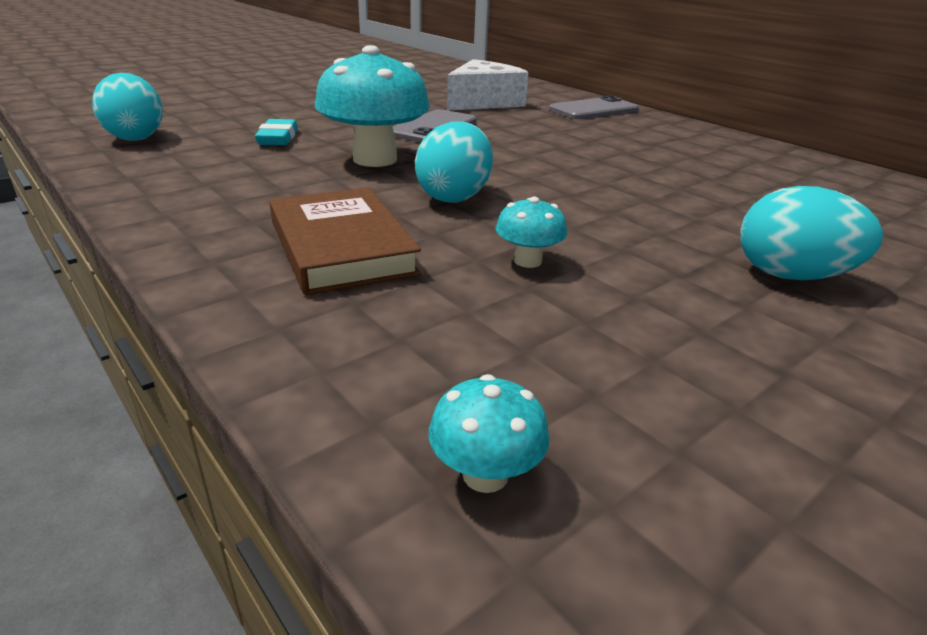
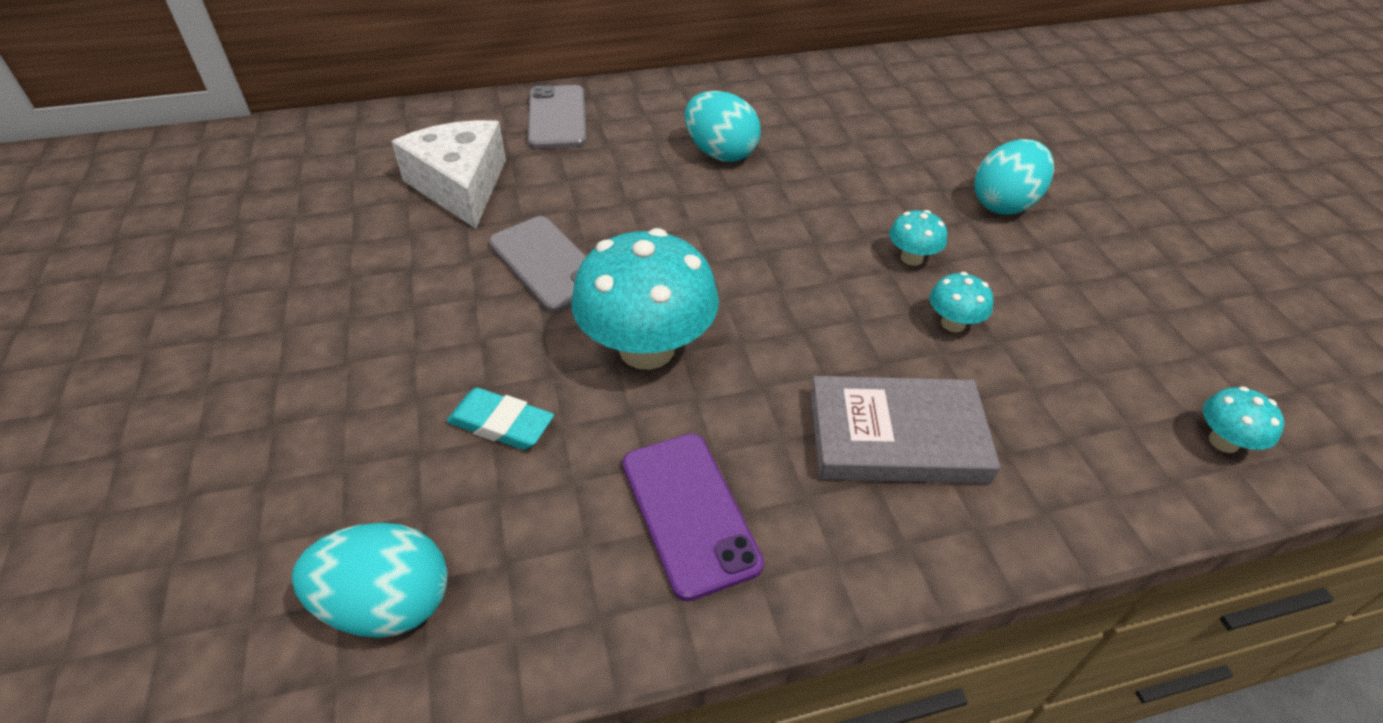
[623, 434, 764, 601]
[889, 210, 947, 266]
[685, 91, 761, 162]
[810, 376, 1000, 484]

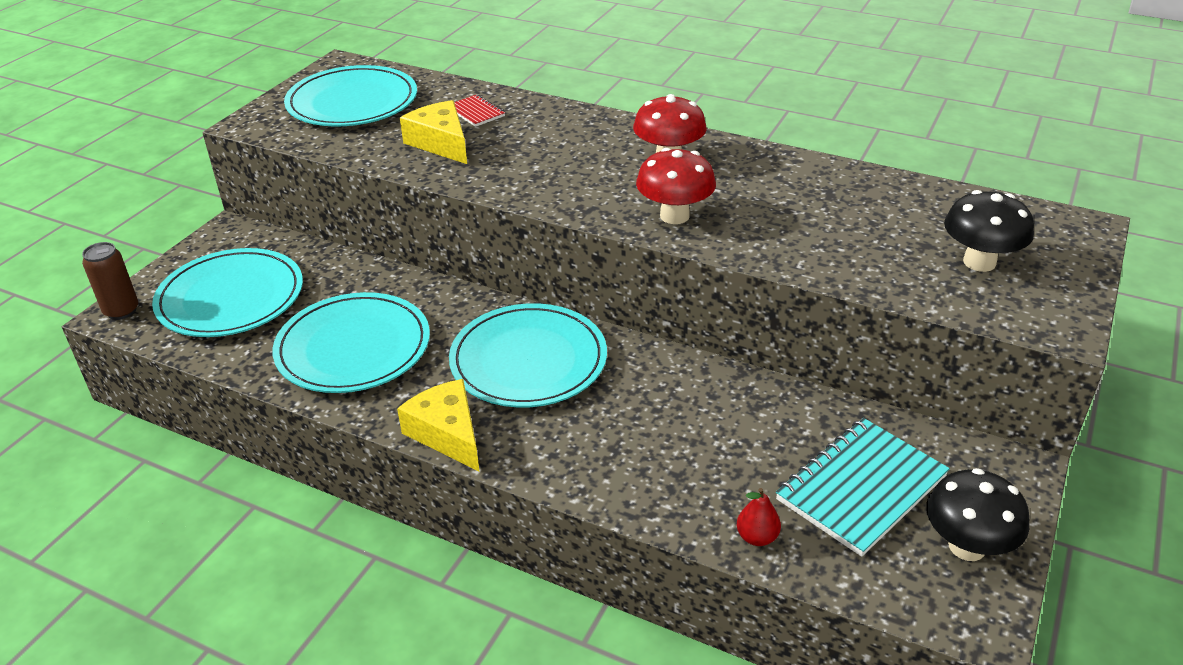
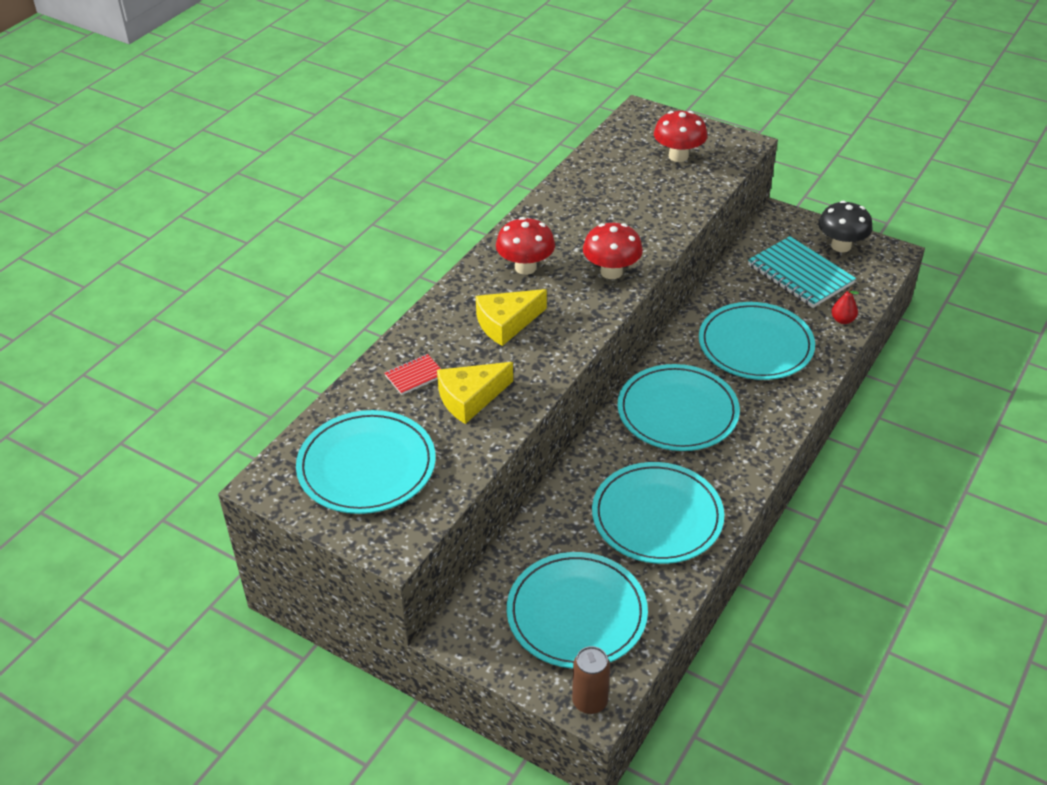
[699, 302, 815, 380]
[476, 289, 547, 346]
[654, 111, 708, 162]

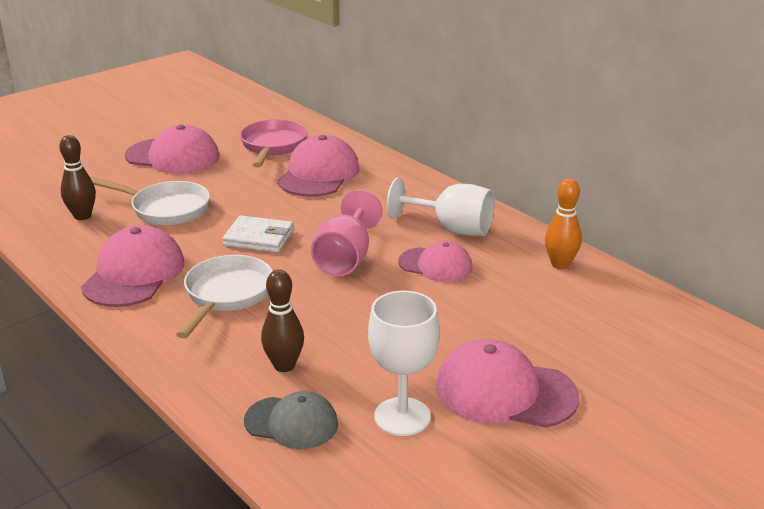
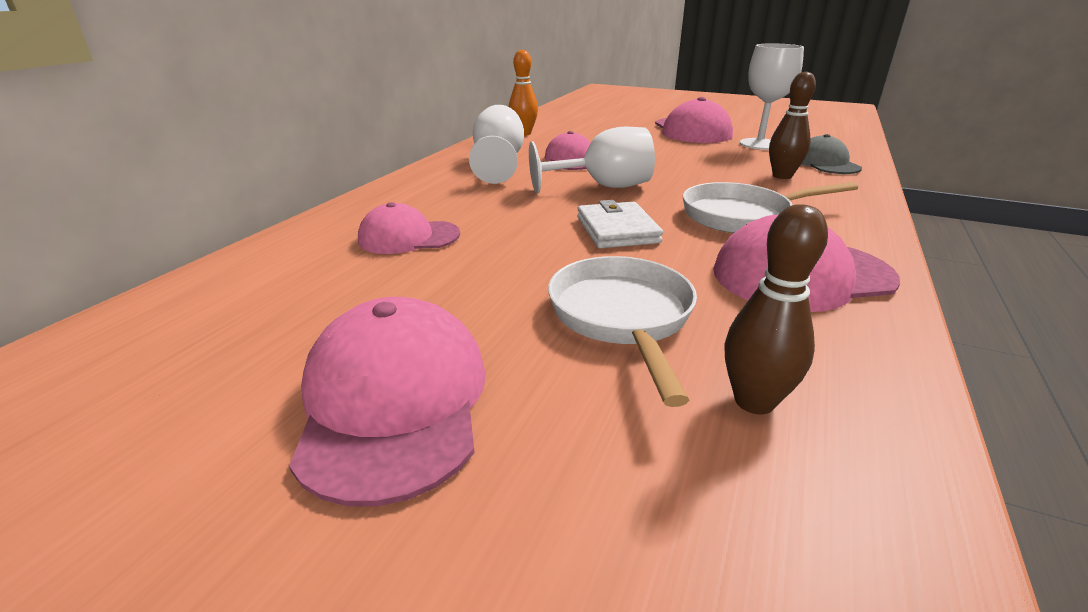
[240, 119, 308, 168] (first image)
[529, 127, 655, 193]
[358, 202, 460, 254]

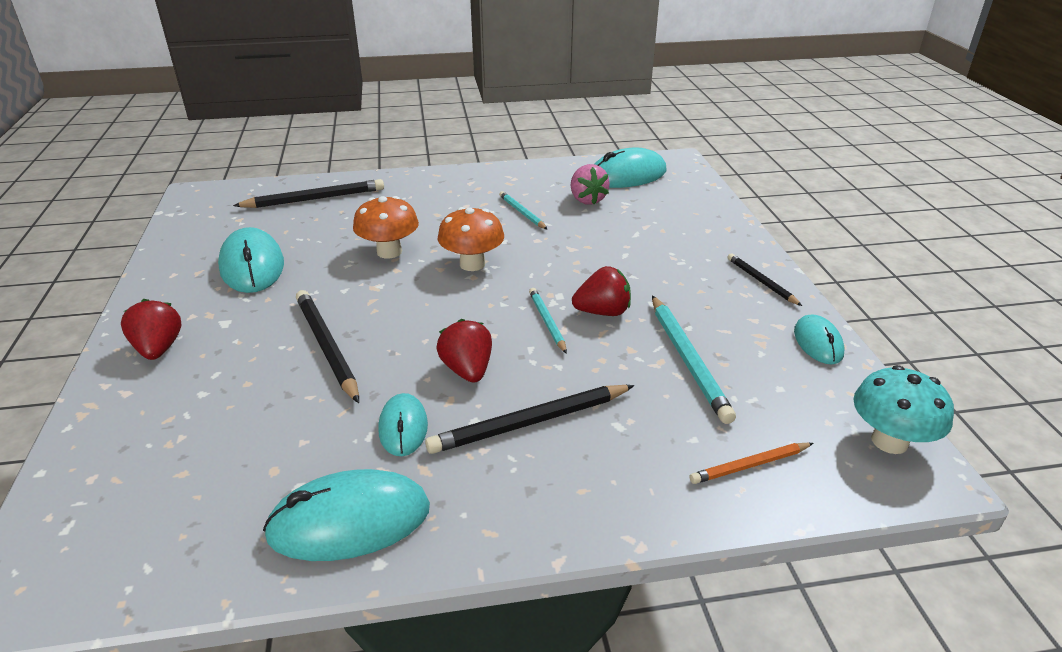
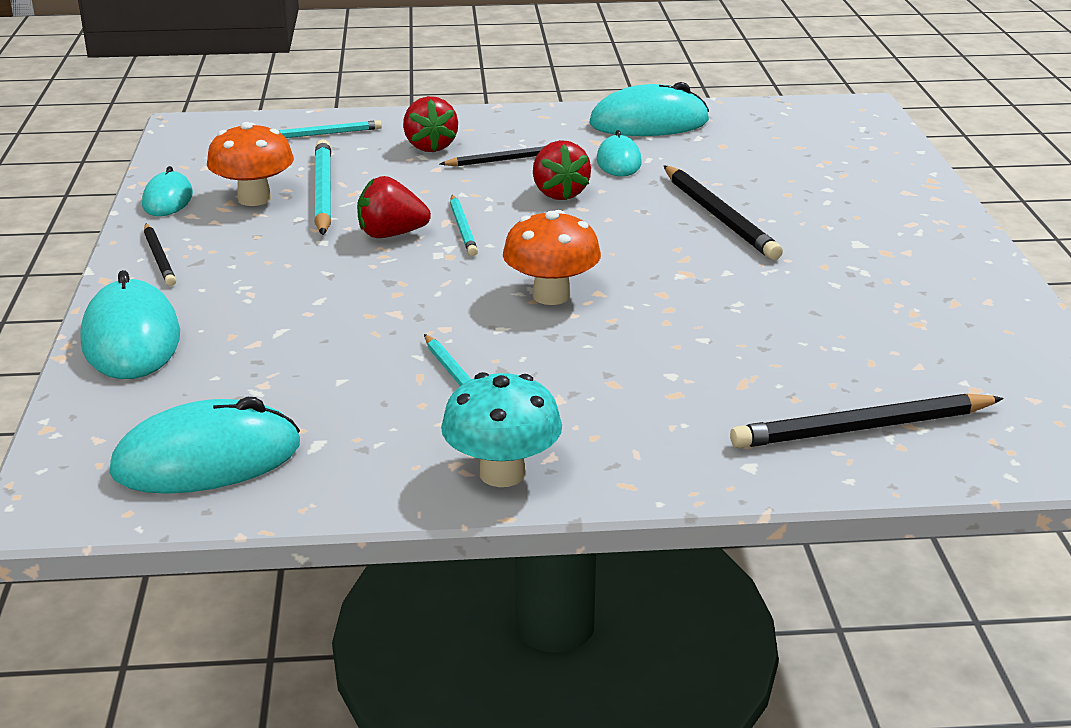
[571, 164, 610, 205] (first image)
[403, 96, 458, 152]
[80, 270, 180, 379]
[207, 122, 294, 206]
[441, 372, 562, 487]
[279, 120, 382, 138]
[440, 146, 545, 166]

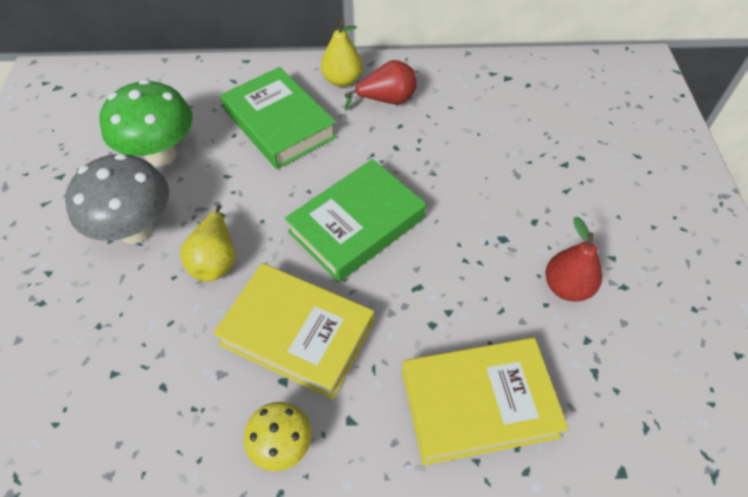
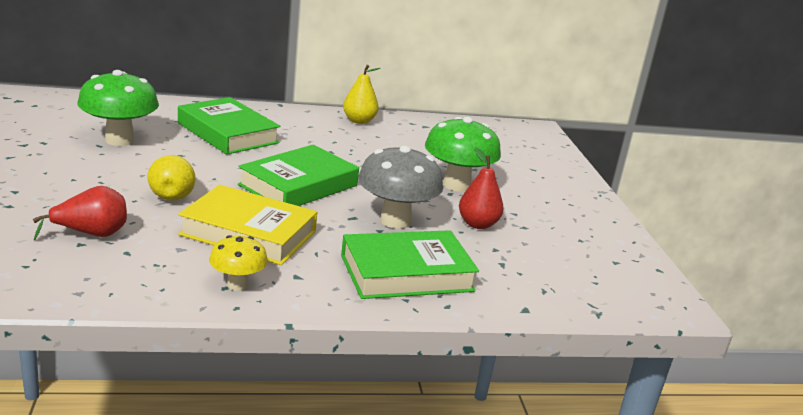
[425, 117, 501, 192]
[358, 146, 443, 229]
[343, 65, 381, 124]
[33, 186, 127, 240]
[341, 230, 479, 299]

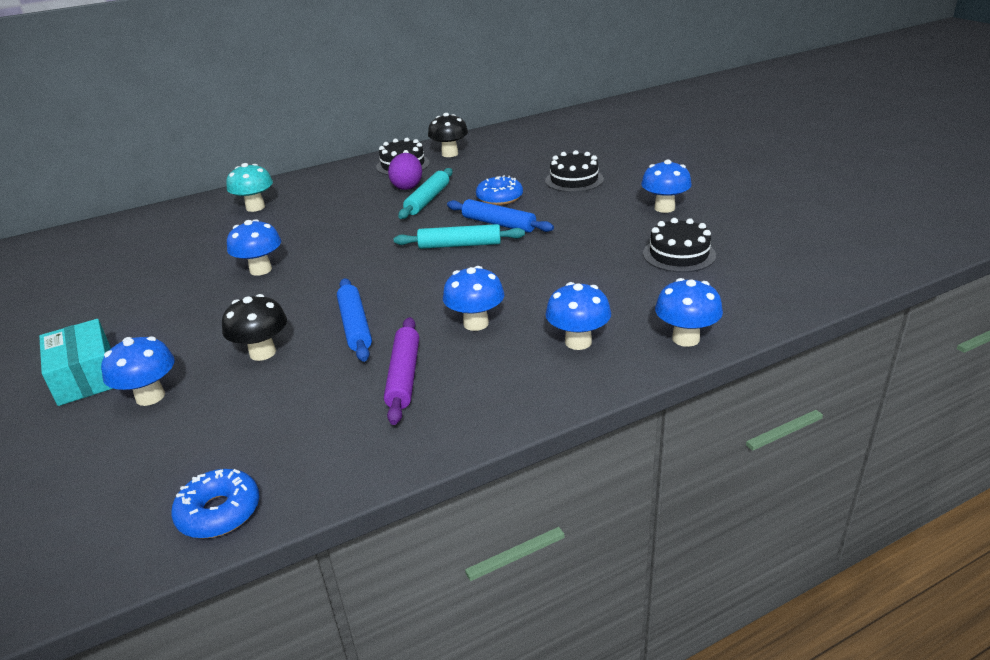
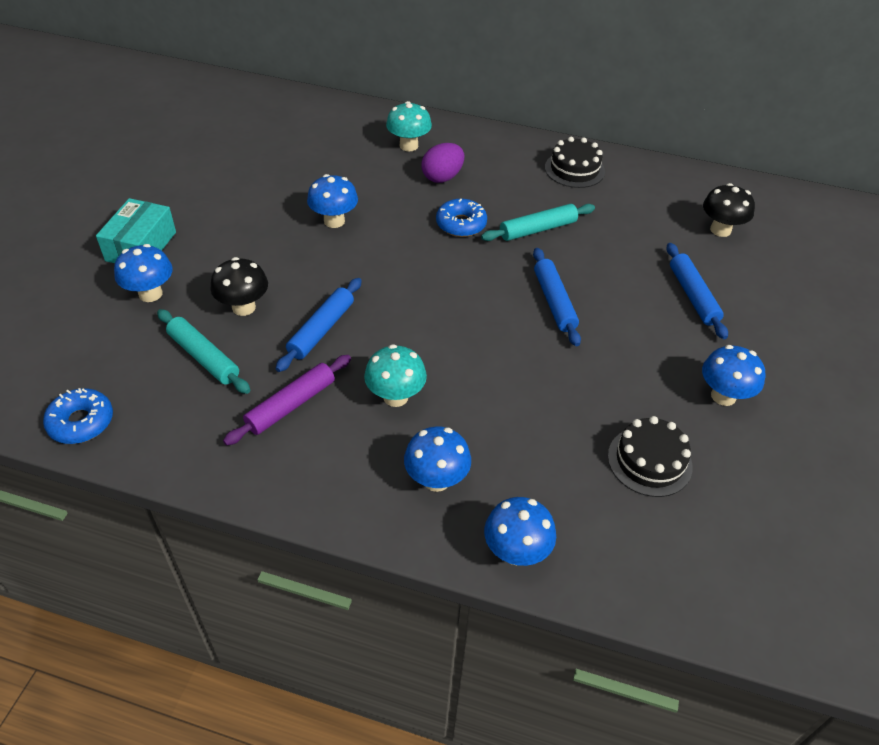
[421, 143, 464, 183]
[157, 309, 250, 394]
[703, 183, 755, 237]
[436, 199, 487, 237]
[666, 243, 728, 339]
[364, 344, 427, 407]

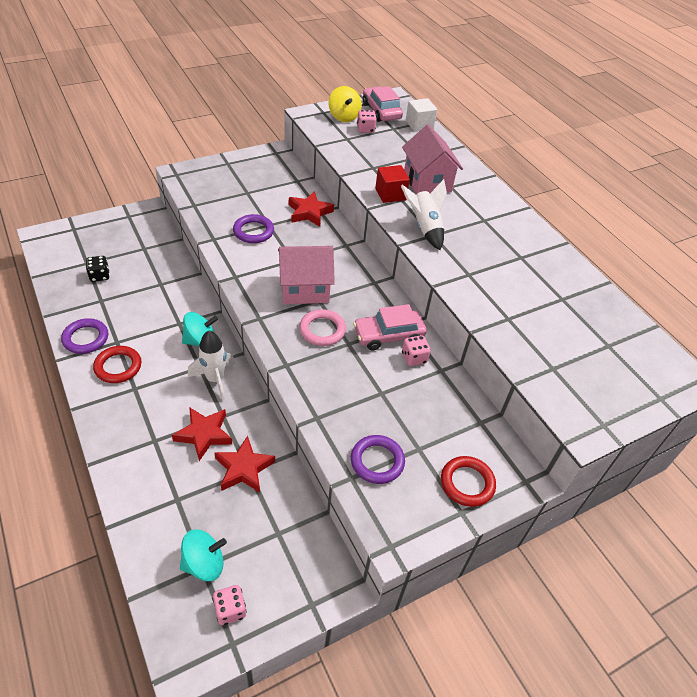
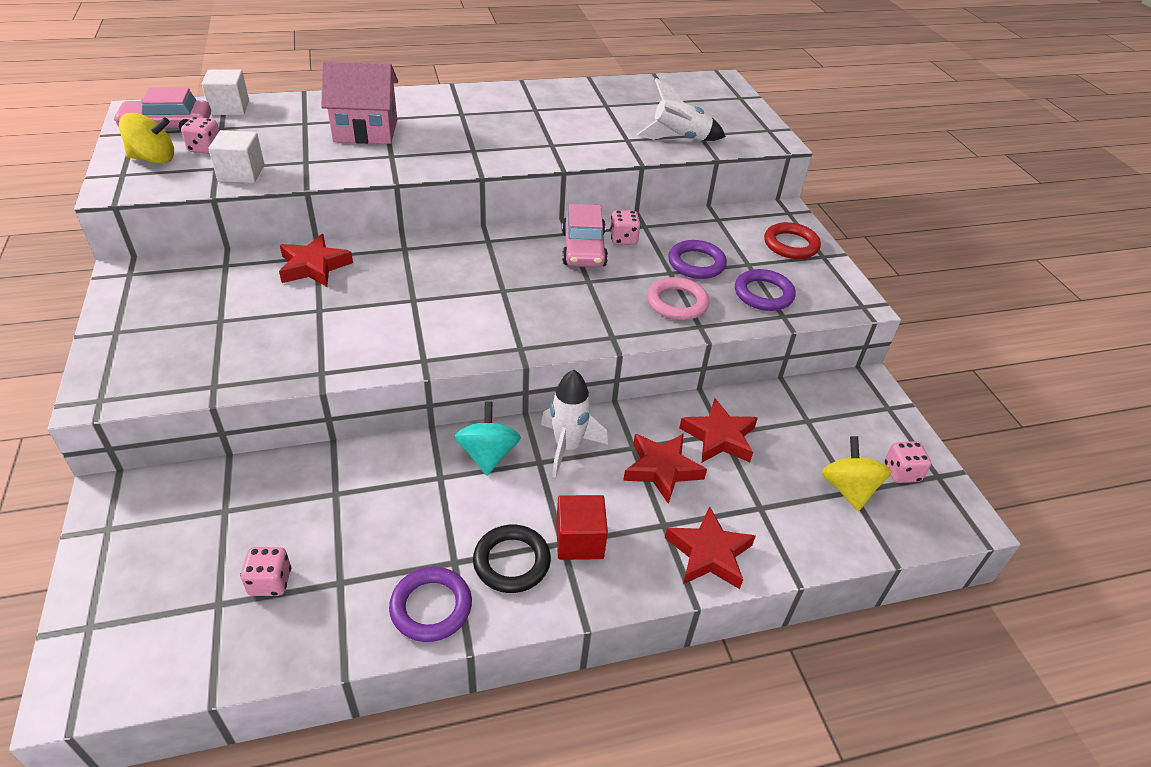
[278, 246, 335, 304] (first image)
[208, 130, 265, 183]
[665, 506, 756, 589]
[668, 240, 727, 279]
[647, 277, 709, 320]
[556, 495, 608, 560]
[637, 78, 726, 141]
[240, 547, 291, 596]
[473, 525, 551, 593]
[822, 436, 892, 511]

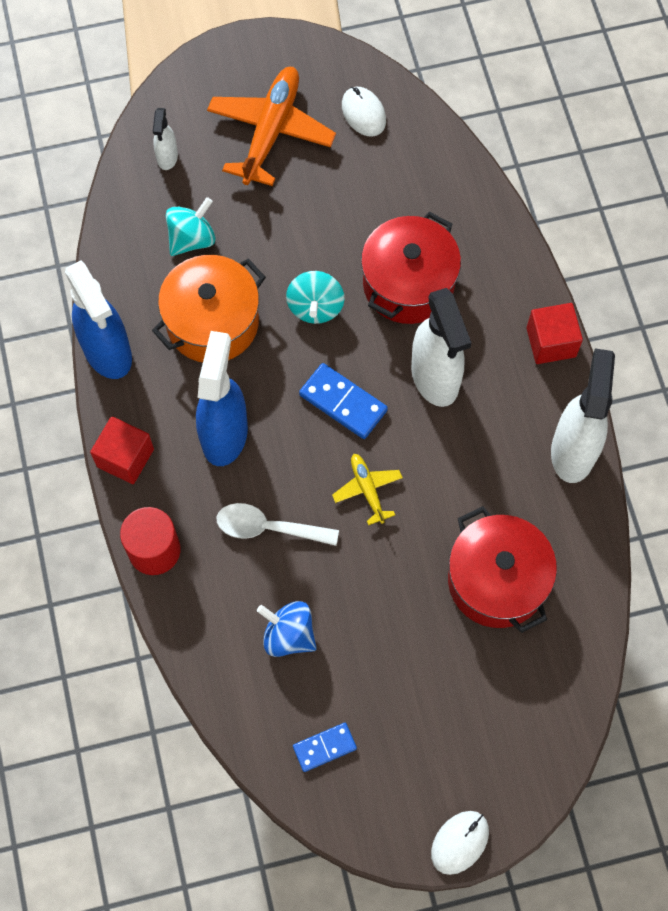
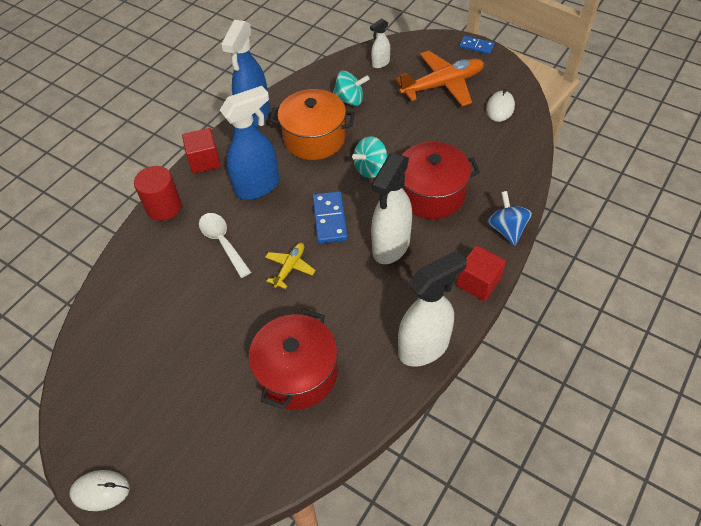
[487, 191, 532, 246]
[459, 36, 495, 54]

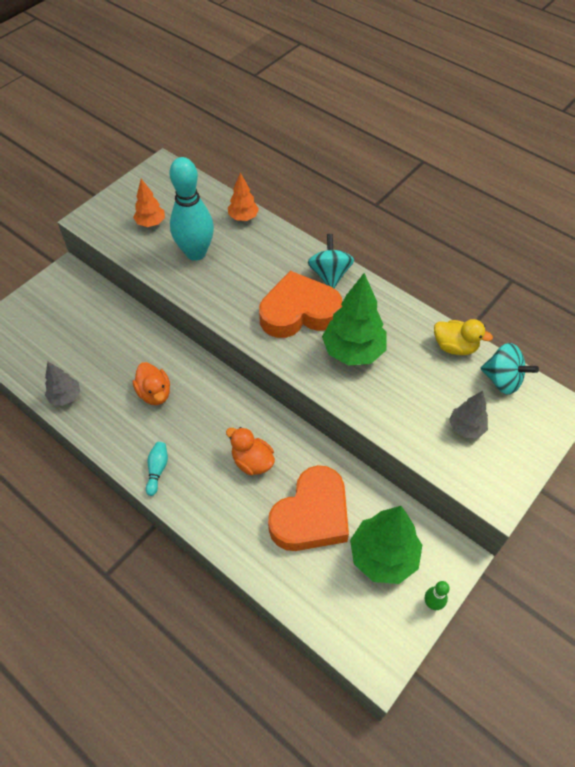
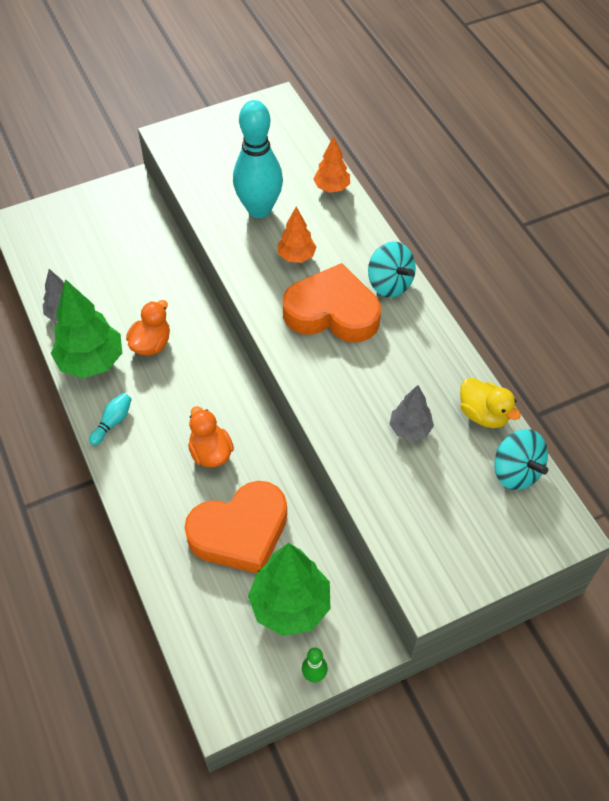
[278, 207, 316, 263]
[51, 279, 122, 378]
[389, 385, 434, 441]
[126, 300, 170, 356]
[368, 241, 416, 298]

